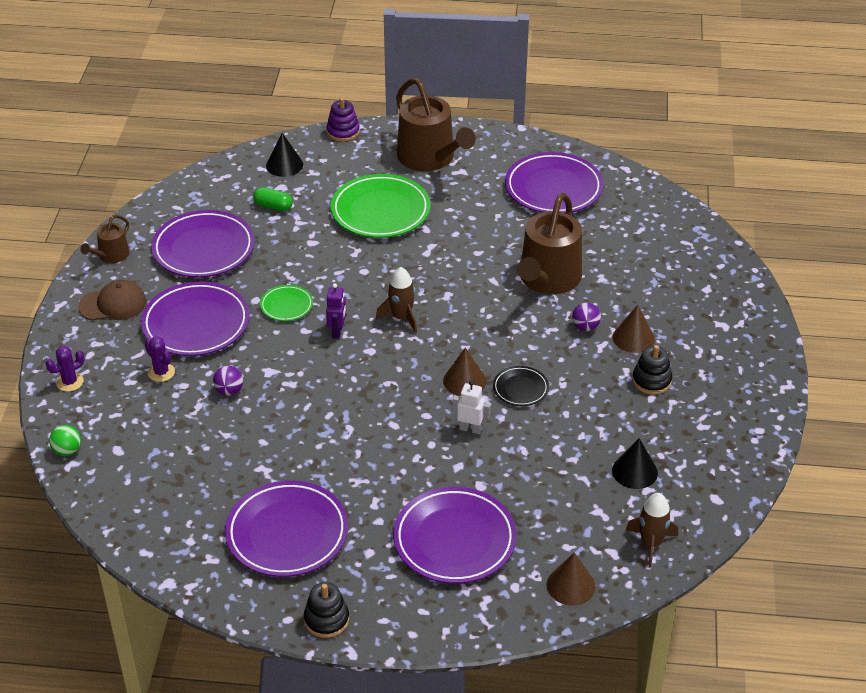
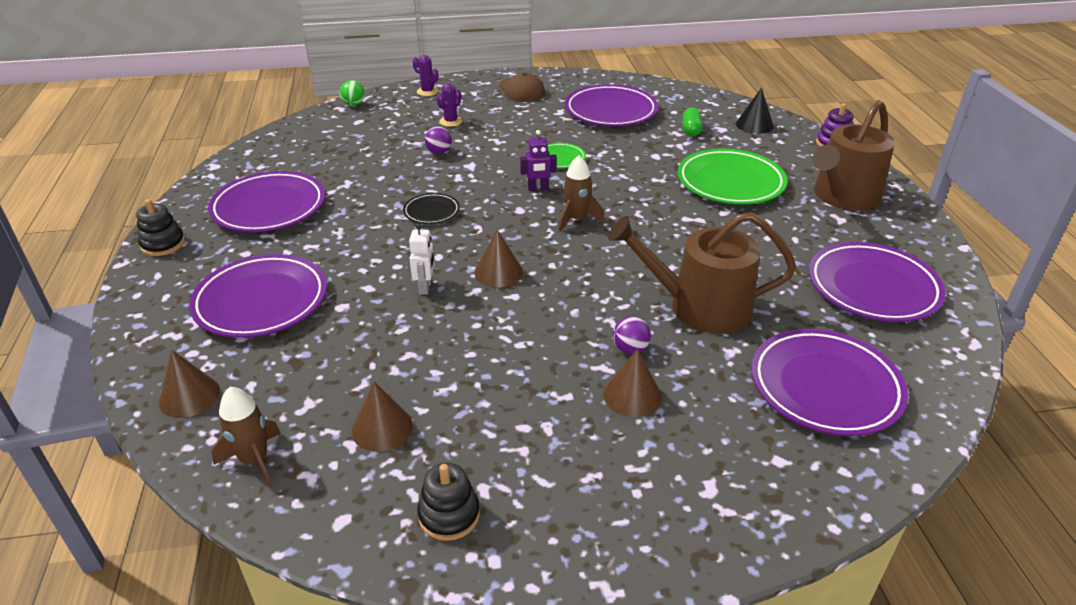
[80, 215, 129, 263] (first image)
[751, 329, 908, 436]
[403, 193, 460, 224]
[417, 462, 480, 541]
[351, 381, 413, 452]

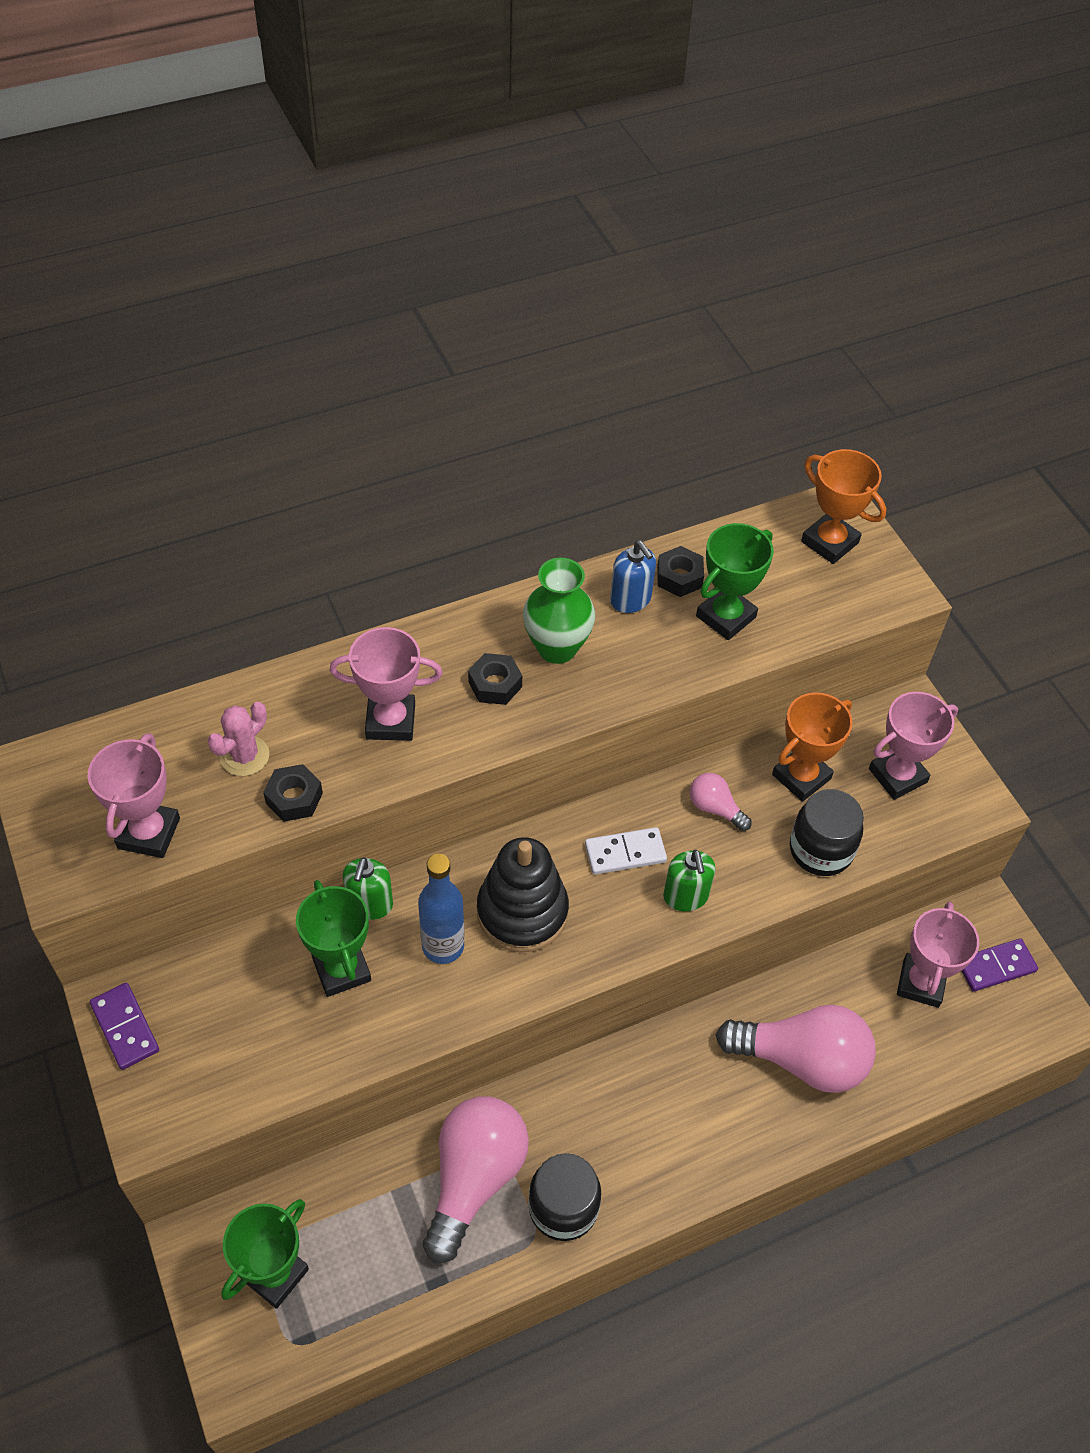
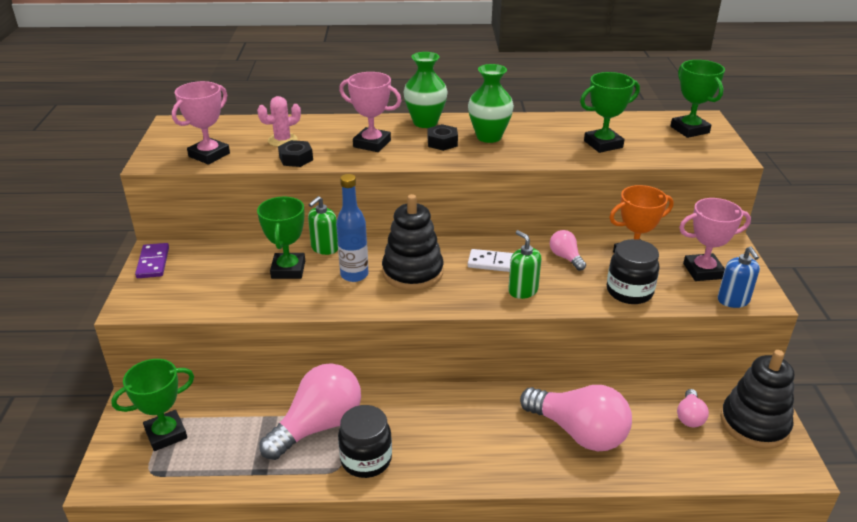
[657, 546, 704, 597] (first image)
[403, 52, 448, 128]
[717, 246, 760, 308]
[677, 389, 709, 427]
[720, 350, 794, 449]
[670, 60, 725, 138]
[508, 230, 541, 299]

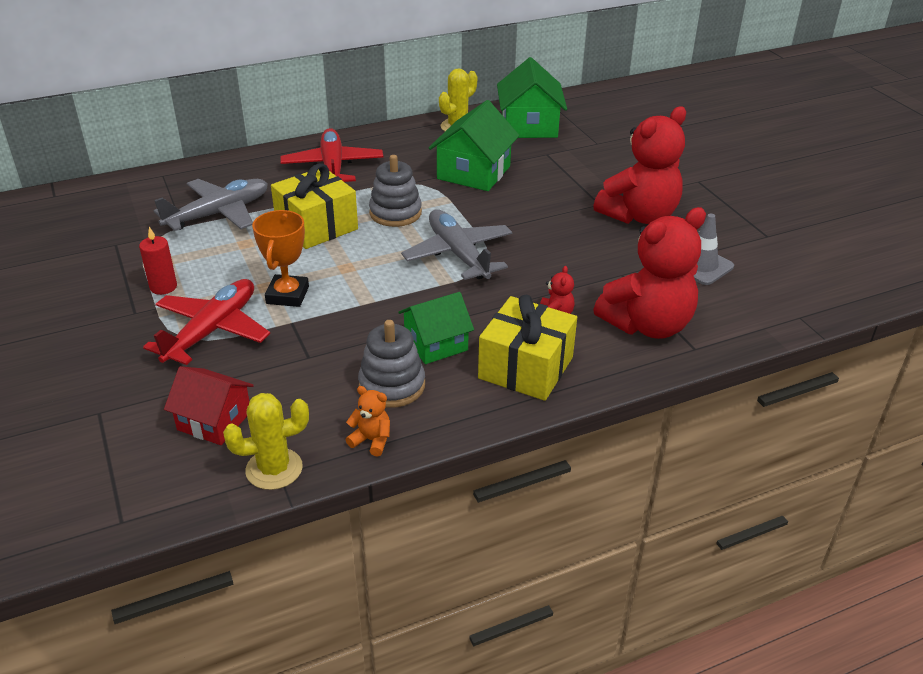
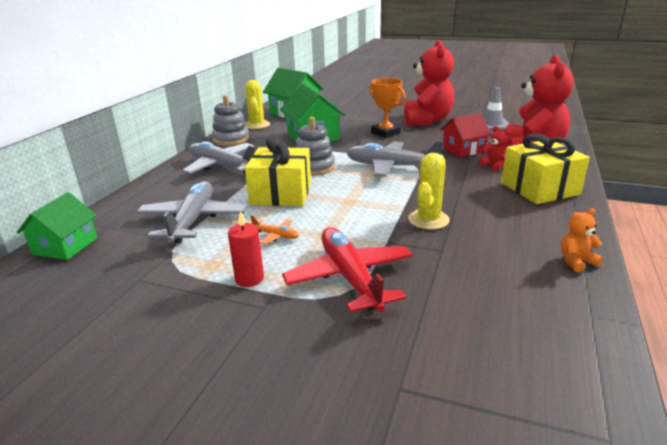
[250, 215, 299, 245]
[440, 113, 491, 157]
[408, 153, 450, 230]
[369, 78, 406, 138]
[212, 95, 249, 146]
[16, 192, 97, 260]
[182, 141, 255, 174]

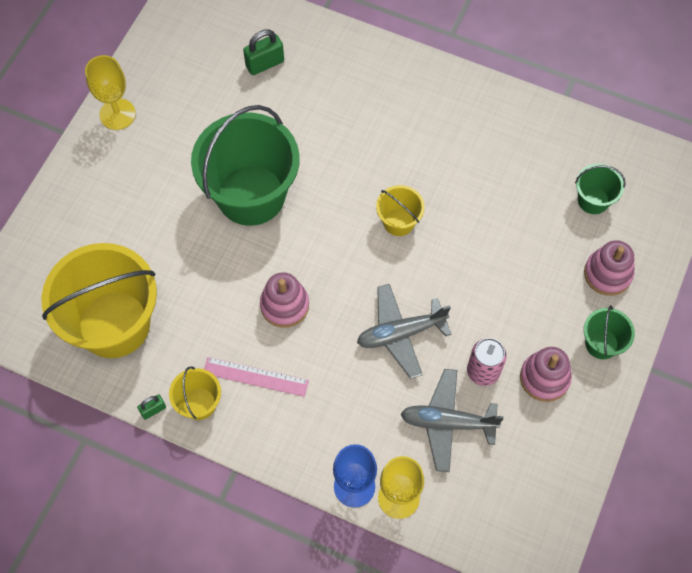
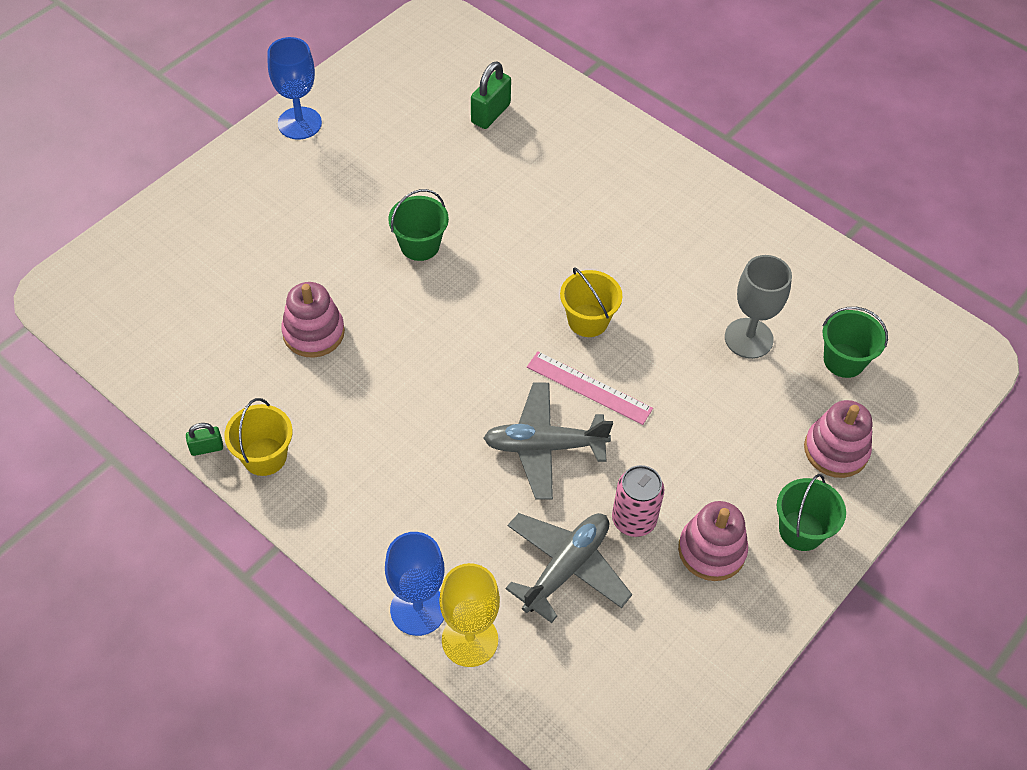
[41, 243, 157, 358] (first image)
[725, 255, 792, 359]
[527, 351, 653, 425]
[281, 282, 345, 358]
[268, 37, 322, 140]
[471, 61, 511, 129]
[506, 513, 632, 623]
[388, 189, 449, 261]

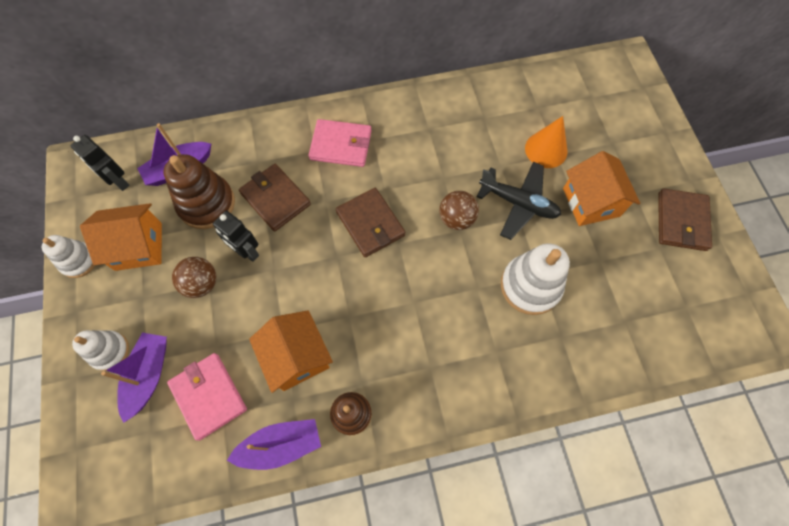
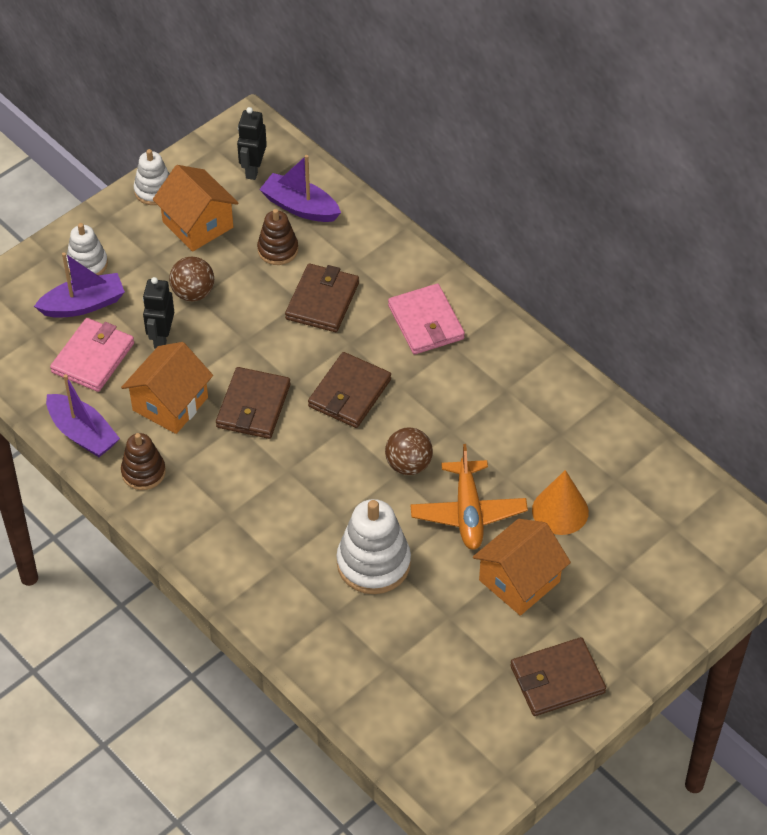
[216, 367, 290, 439]
[143, 277, 175, 348]
[410, 444, 528, 550]
[257, 209, 298, 265]

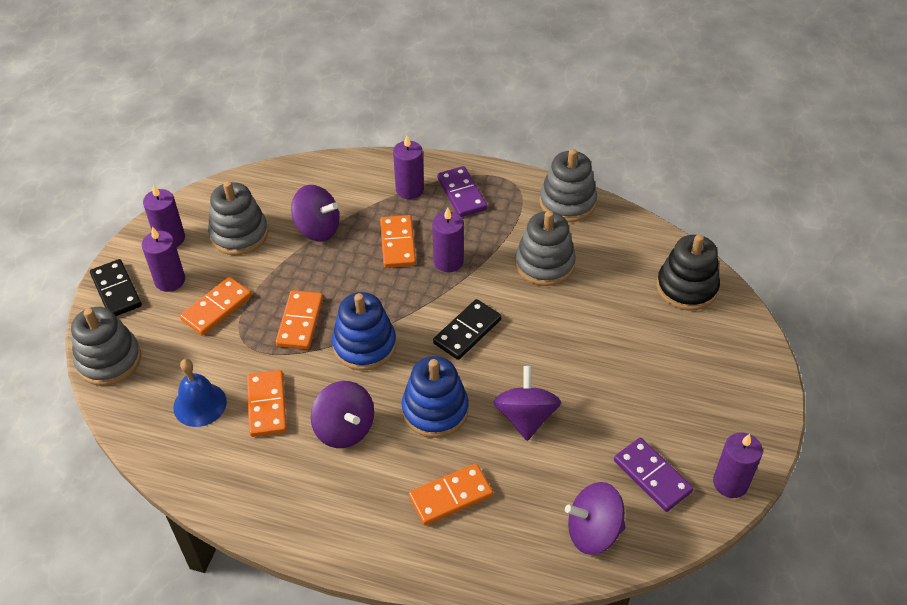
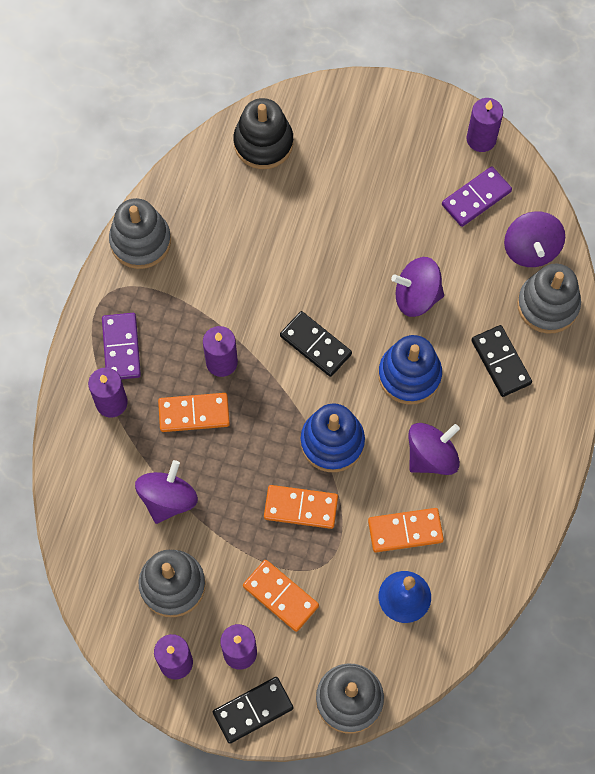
[517, 264, 581, 334]
[471, 325, 532, 397]
[102, 313, 141, 379]

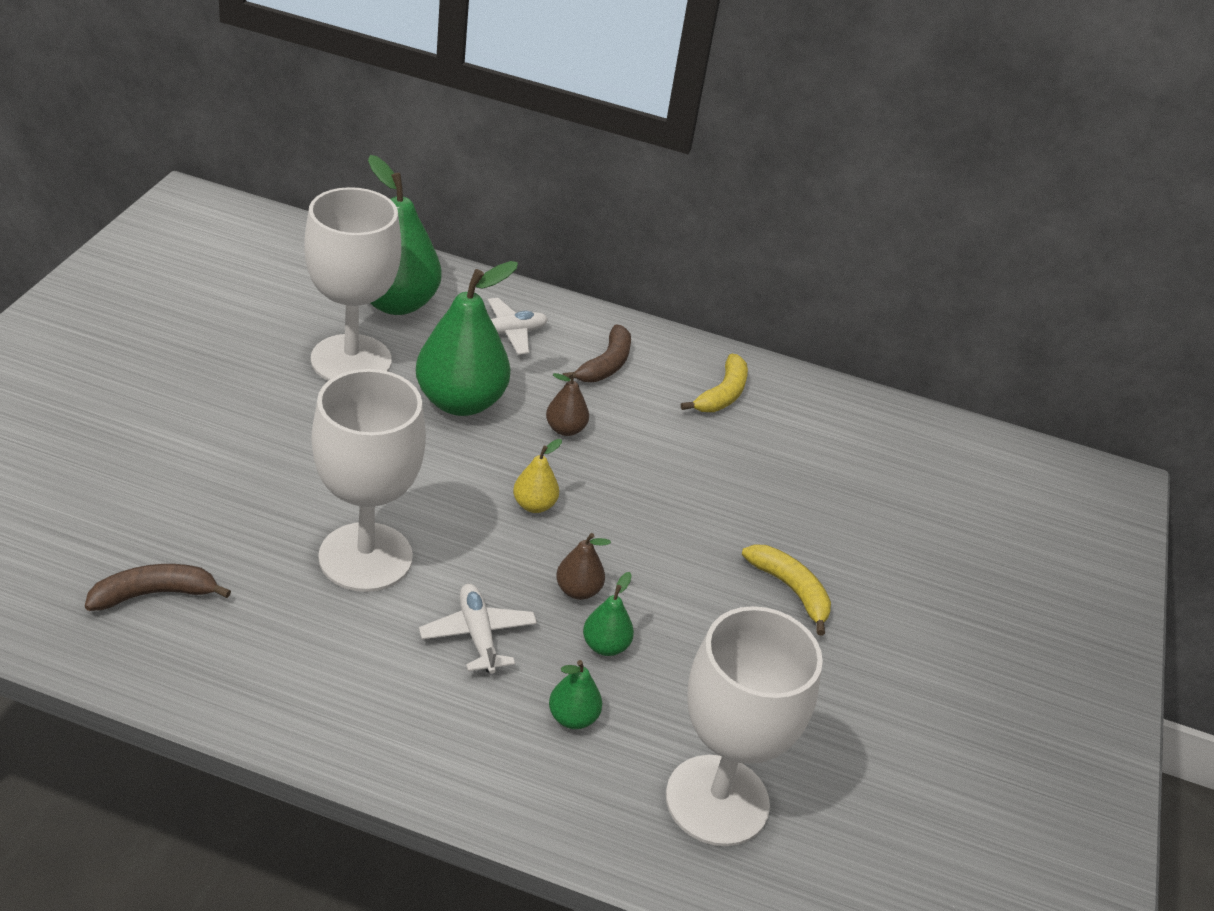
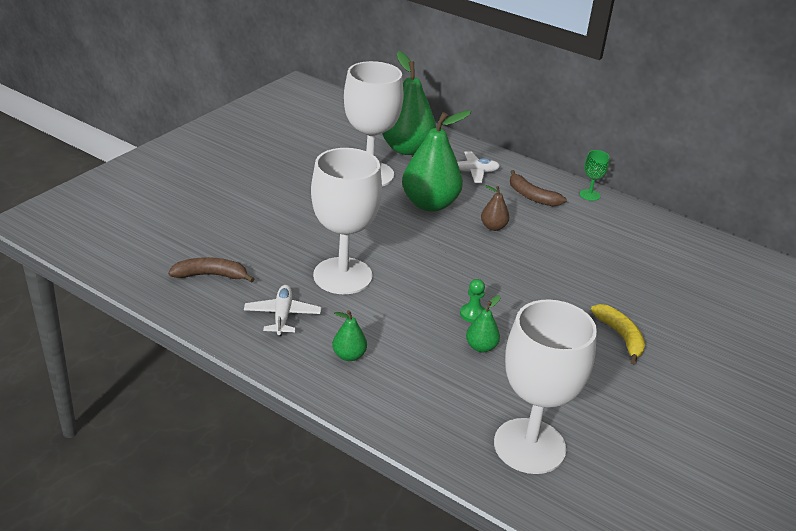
[513, 439, 562, 513] (first image)
[681, 354, 748, 412] (first image)
[580, 150, 610, 201]
[244, 285, 321, 336]
[333, 310, 367, 361]
[460, 279, 485, 323]
[510, 170, 567, 206]

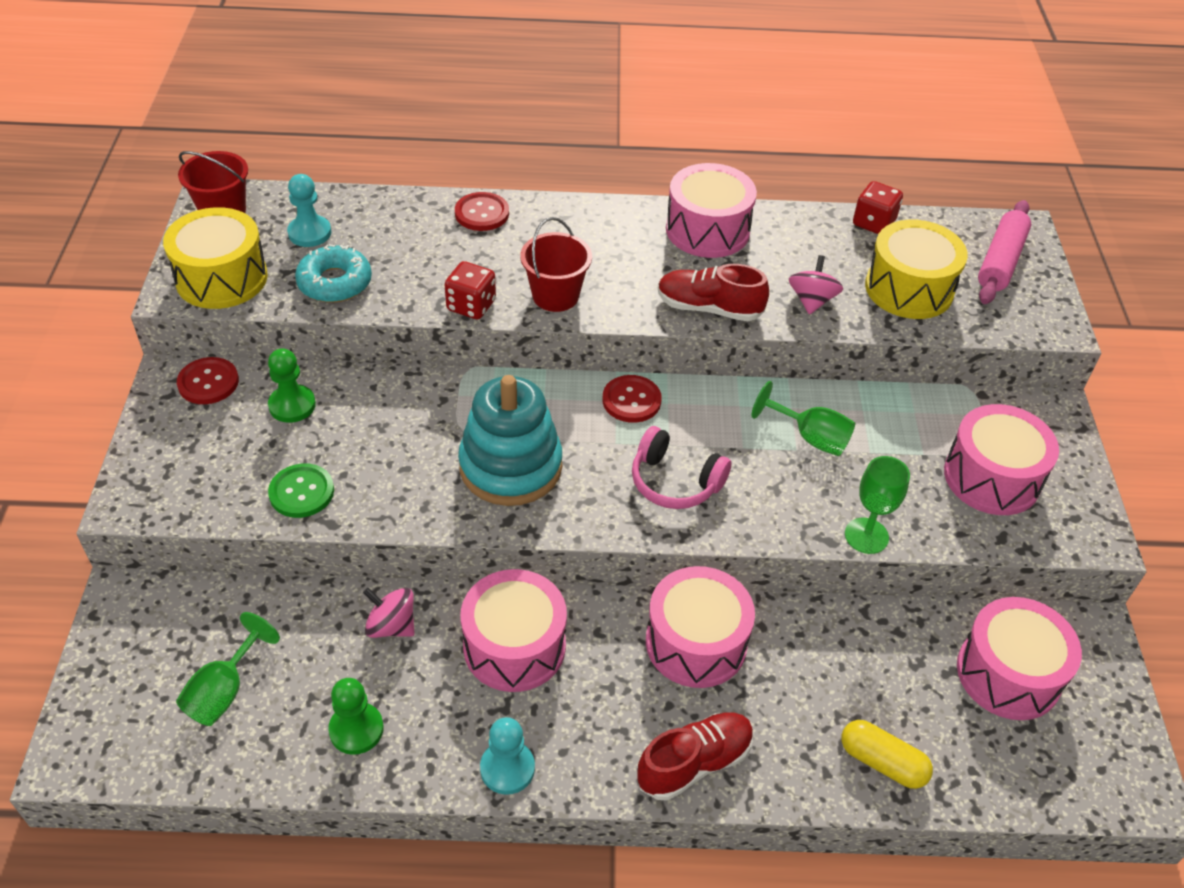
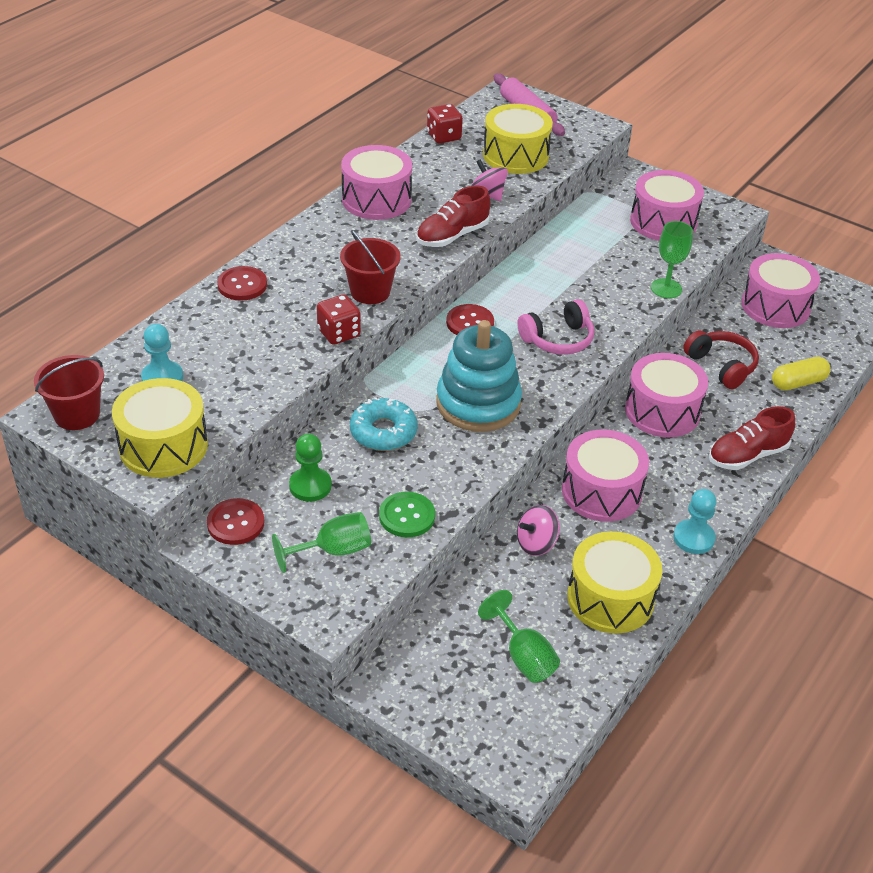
[683, 331, 759, 389]
[350, 397, 418, 451]
[272, 512, 371, 573]
[567, 531, 662, 634]
[709, 406, 795, 470]

